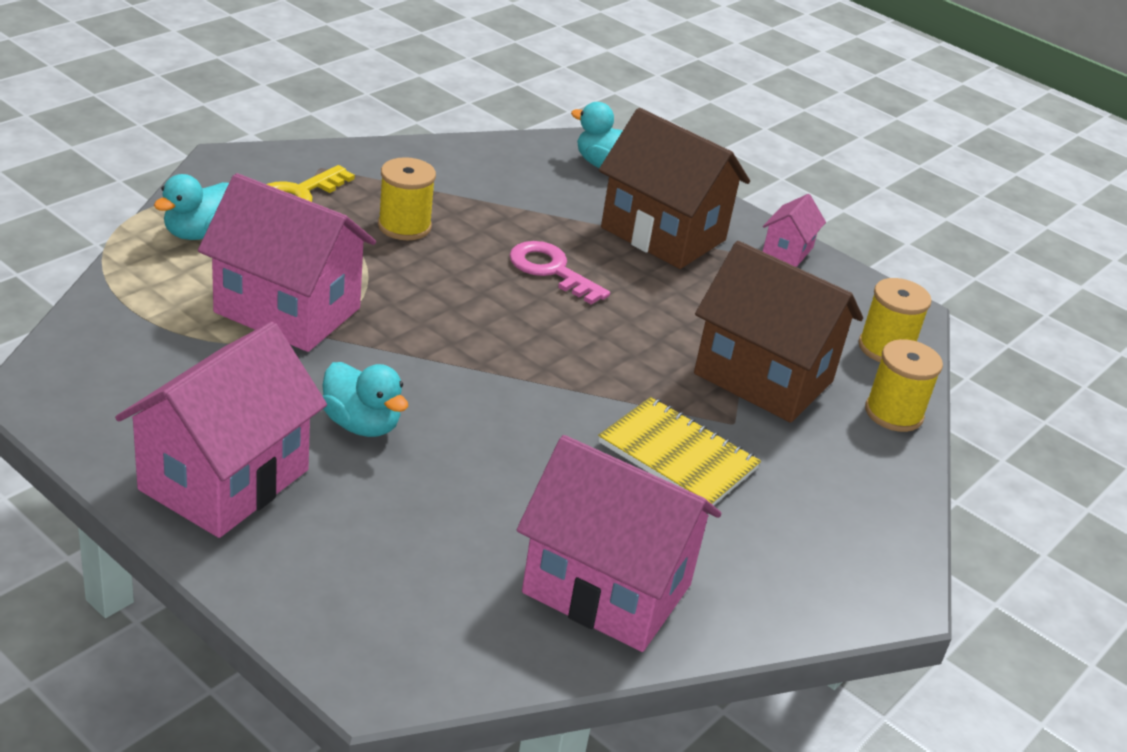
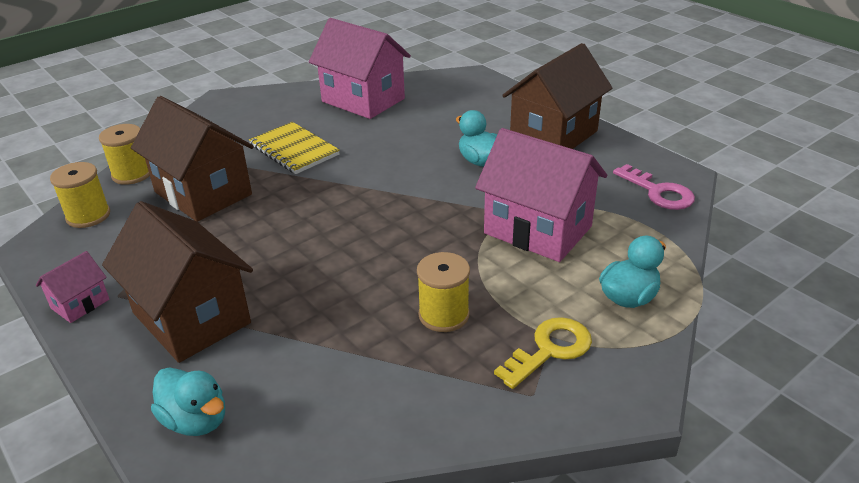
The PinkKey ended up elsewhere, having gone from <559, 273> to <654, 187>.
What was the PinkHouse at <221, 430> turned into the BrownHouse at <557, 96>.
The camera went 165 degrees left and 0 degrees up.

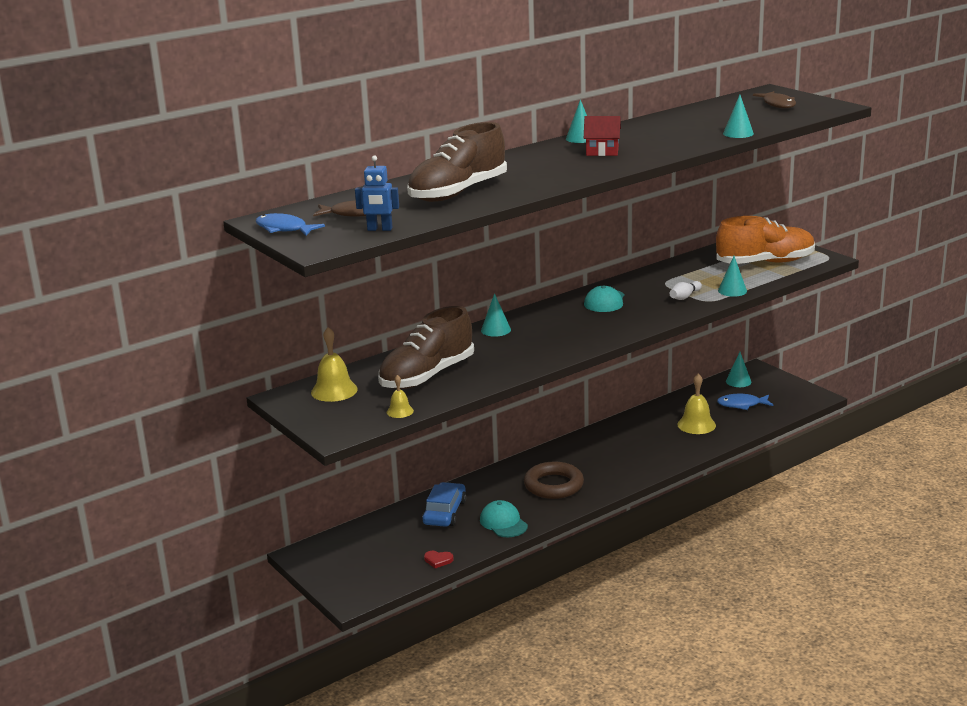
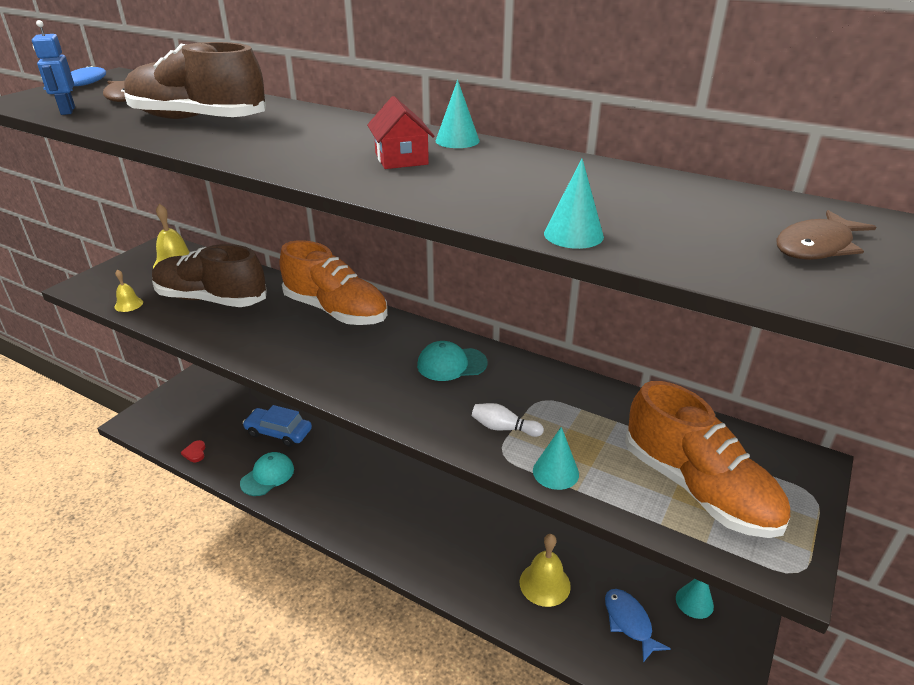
The second view lost the BrownRing at <554, 480>.
Where the TurquoiseCone stood at <496, 315>, the OrangeShoe came to stand at <333, 282>.
The BlueCar at <444, 504> ended up facing another way, 150 degrees counterclockwise from before.
The camera went 65 degrees right and 10 degrees up.

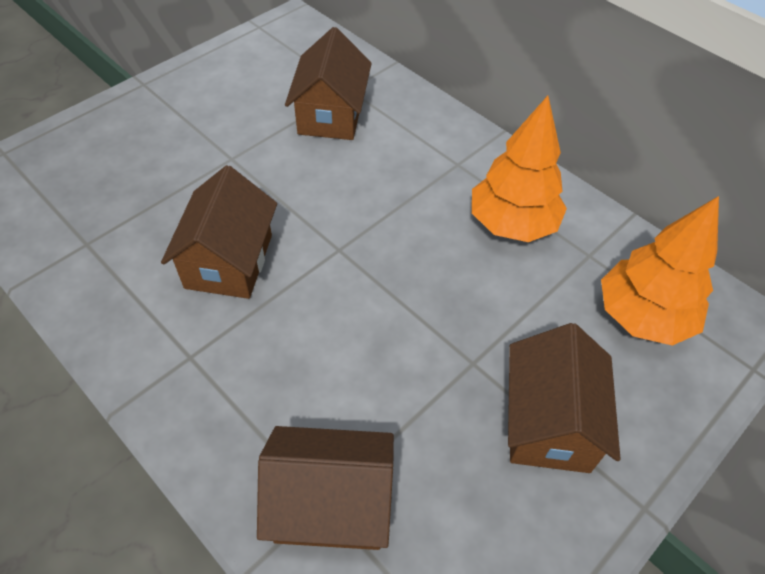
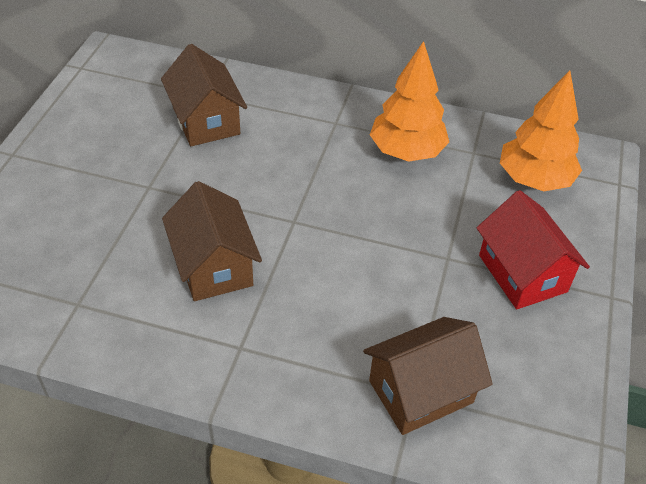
What was the BrownHouse at <564, 398> turned into the RedHouse at <533, 249>.
The camera went 30 degrees left and 5 degrees down.

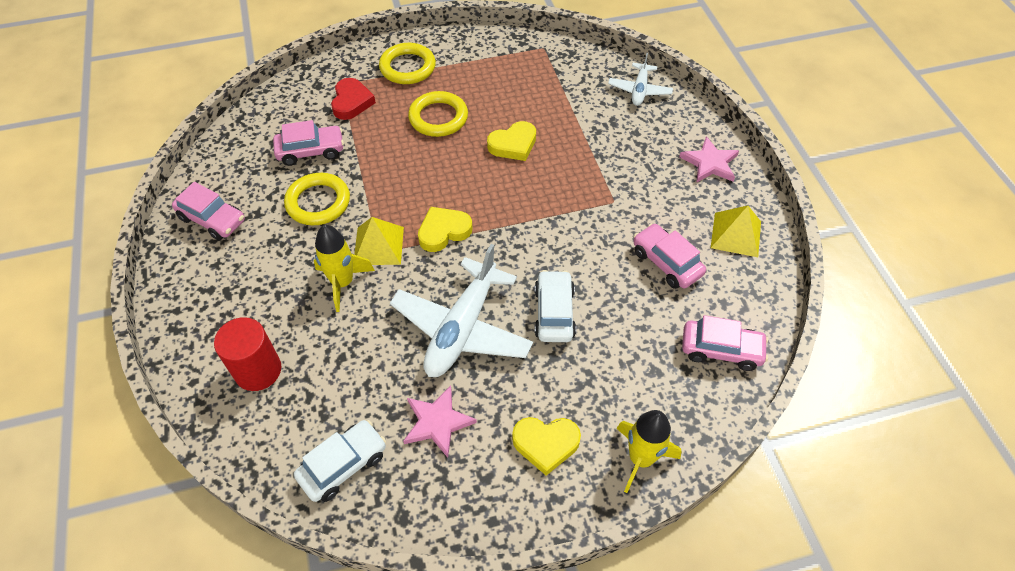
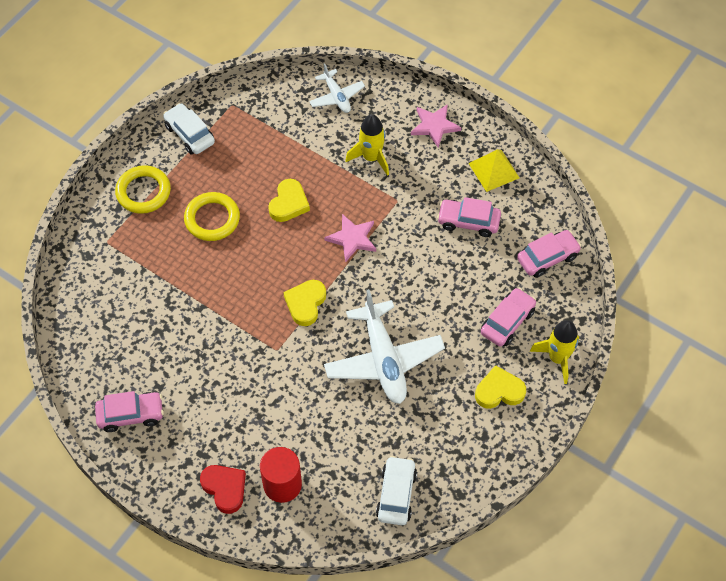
The second view lost the YellowRing at <317, 199>.
The second view lost the YellowPyramid at <379, 241>.
The PinkCar ended up elsewhere, having gone from <308, 143> to <508, 317>.
The YellowRocket ended up elsewhere, having gone from <344, 268> to <367, 145>.
The RedHeart ended up elsewhere, having gone from <353, 99> to <223, 489>.
The PinkStar ended up elsewhere, having gone from <440, 422> to <350, 238>.
The WhiteCar ended up elsewhere, having gone from <555, 306> to <189, 128>.
The YellowHeart at <546, 446> ended up facing another way, 150 degrees counterclockwise from before.
The camera went 40 degrees left and 5 degrees up.

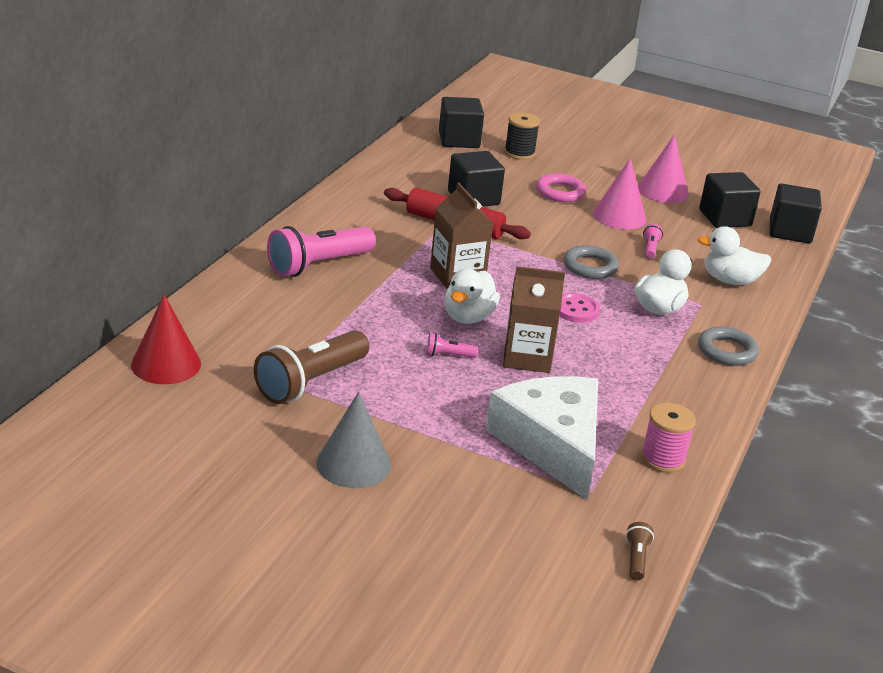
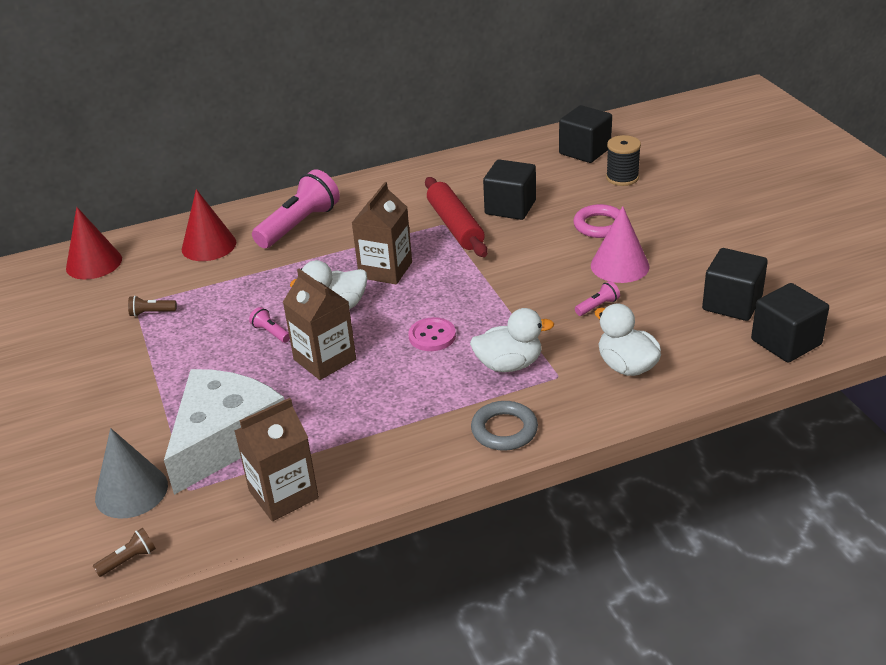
The second view lost the GreyRing at <591, 262>.
The second view lost the PinkCone at <663, 169>.
The second view gained the RedCone at <209, 225>.
The GreyCone ended up elsewhere, having gone from <353, 439> to <131, 473>.
Where the PinkSpool stood at <668, 438>, the BrownCarton came to stand at <277, 459>.
The PinkFlashlight at <321, 251> ended up facing another way, 120 degrees clockwise from before.
The size of the BrownFlashlight at <311, 367> changed by a factor of 0.43.
The camera went 50 degrees right and 5 degrees up.

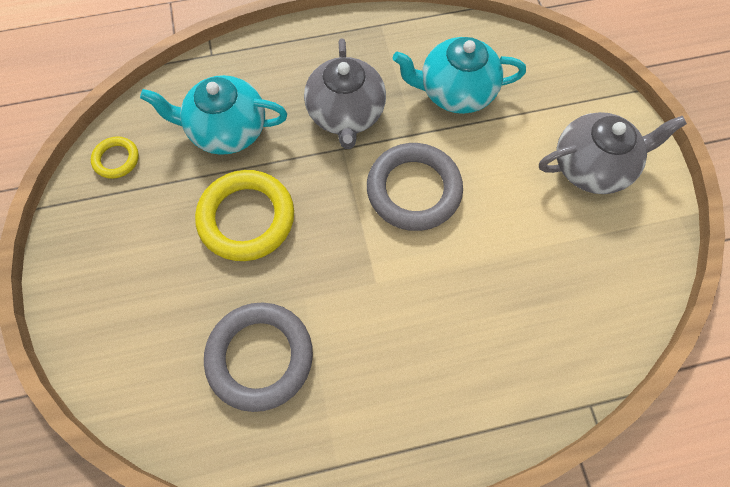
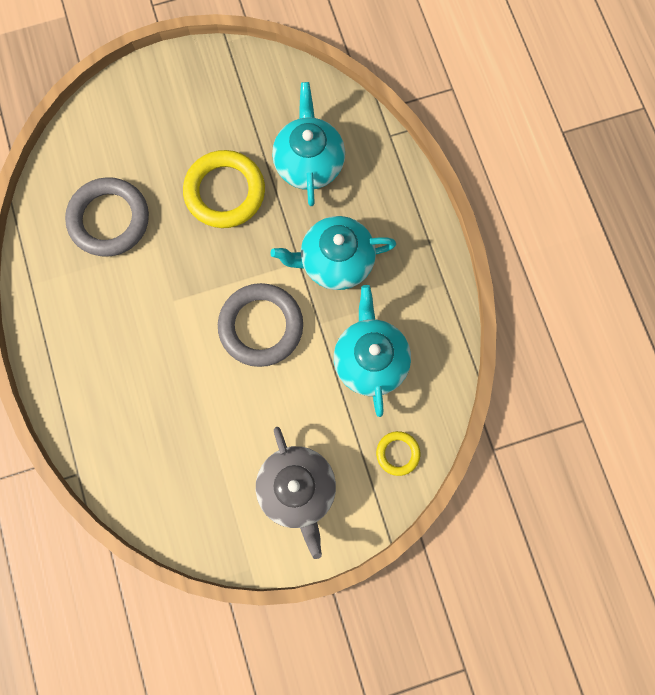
The YellowRing ended up elsewhere, having gone from <115, 158> to <398, 453>.
What was the GreyTeapot at <345, 93> turned into the TurquoiseTeapot at <333, 253>.
The camera went 85 degrees right and 10 degrees up.

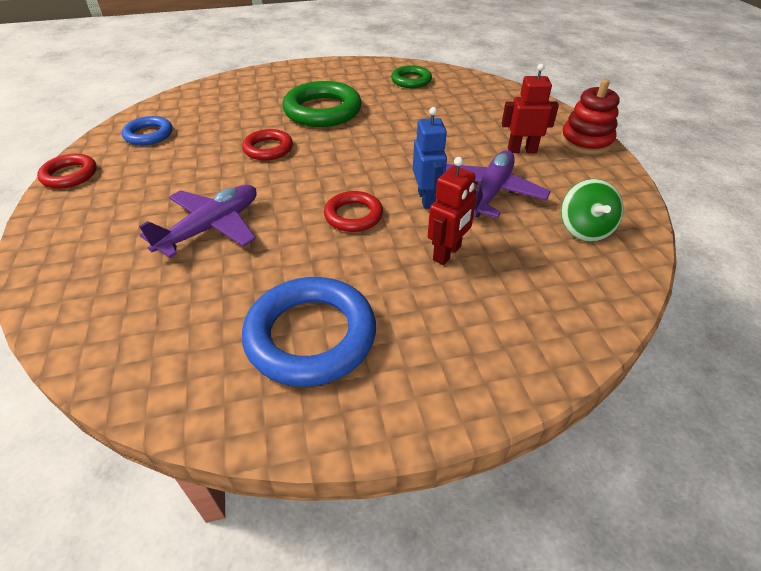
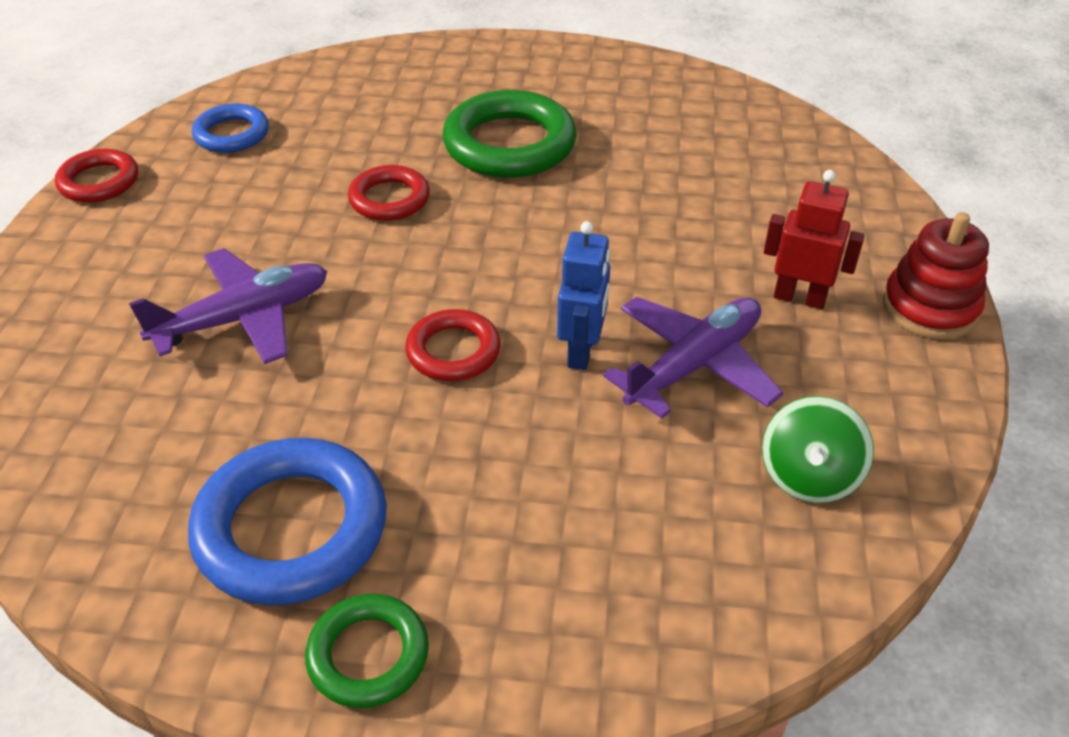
The second view lost the RedRobot at <452, 211>.
The GreenRing ended up elsewhere, having gone from <411, 76> to <367, 651>.
The camera went 20 degrees right and 0 degrees up.

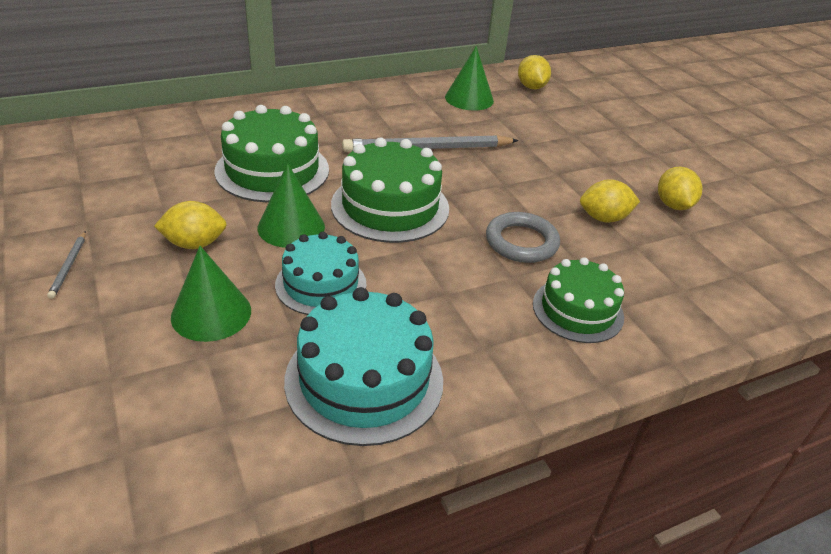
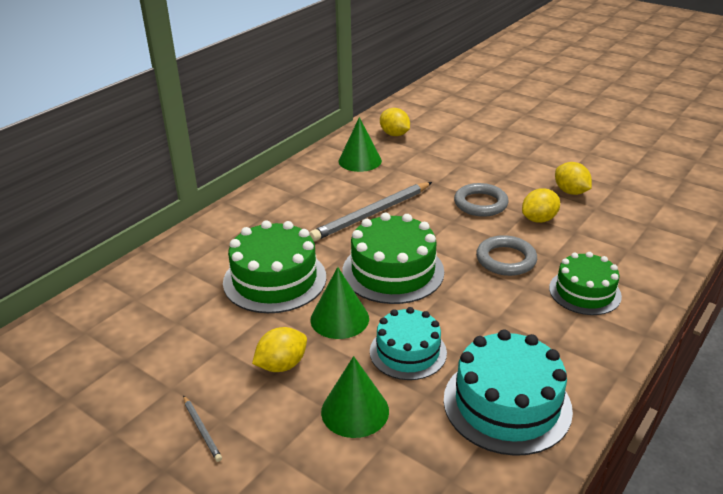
The second view gained the GreyRing at <481, 200>.
The camera went 25 degrees left and 5 degrees down.

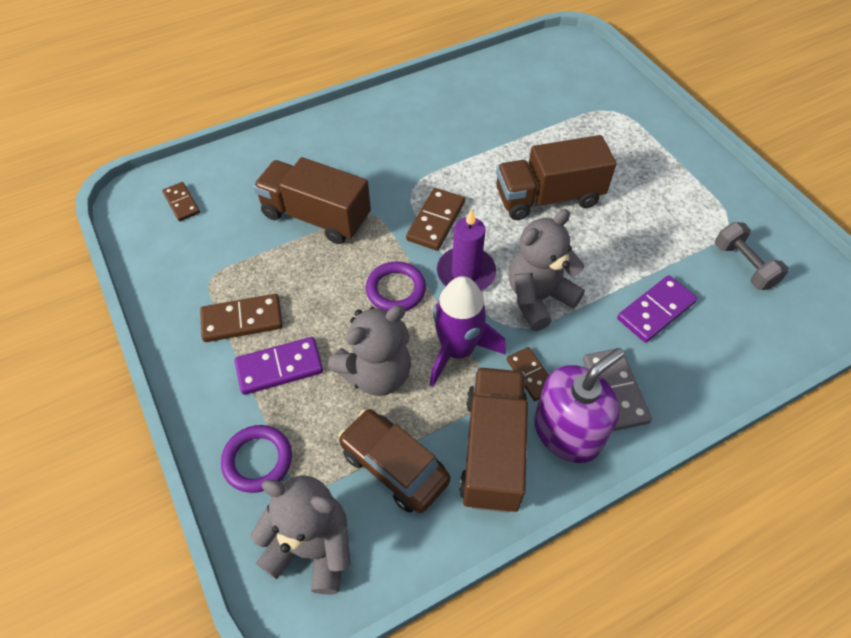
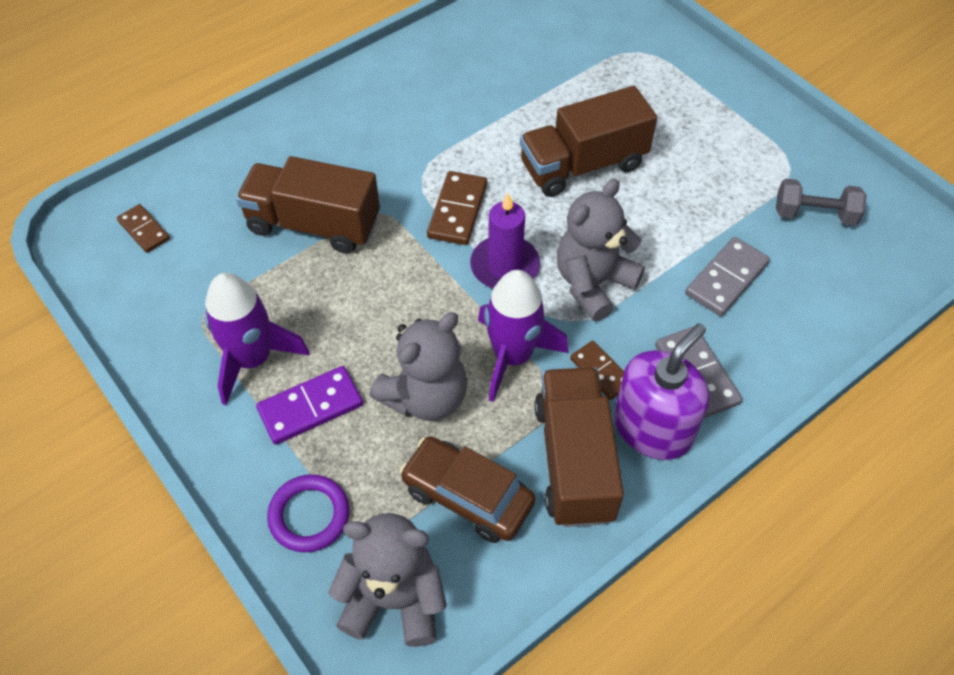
The second view lost the PurpleRing at <396, 286>.
Where the BrownDomino stood at <241, 318>, the PurpleRocket came to stand at <257, 339>.
What was the PurpleDomino at <657, 309> turned into the GreyDomino at <727, 276>.
The GreyDumbbell at <752, 256> ended up facing another way, 45 degrees counterclockwise from before.
The camera went 10 degrees left and 0 degrees up.

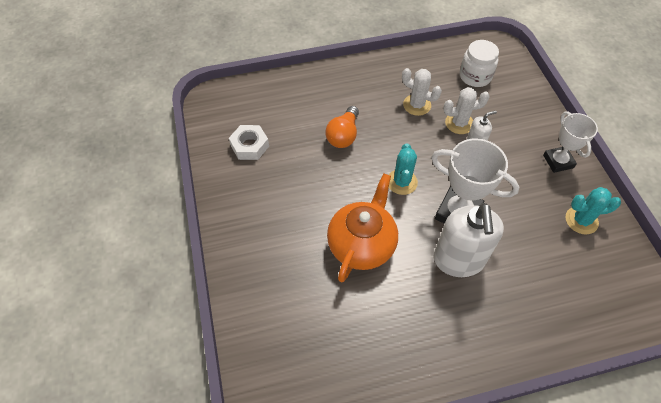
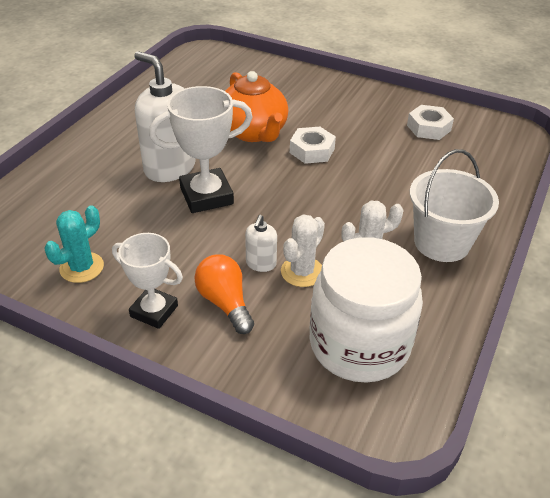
The second view lost the TurquoiseCactus at <403, 169>.
The second view gained the WhiteNut at <313, 145>.
The second view gained the WhiteBucket at <454, 205>.
The OrangeLightBulb ended up elsewhere, having gone from <342, 127> to <224, 294>.
The size of the WhiteJar at <479, 63> changed by a factor of 1.73.
The camera went 130 degrees right and 15 degrees down.

